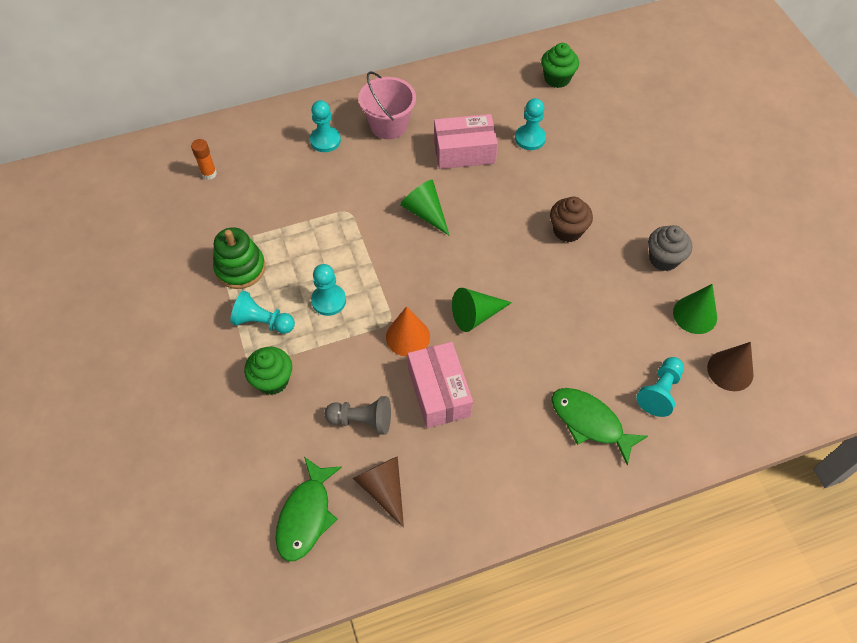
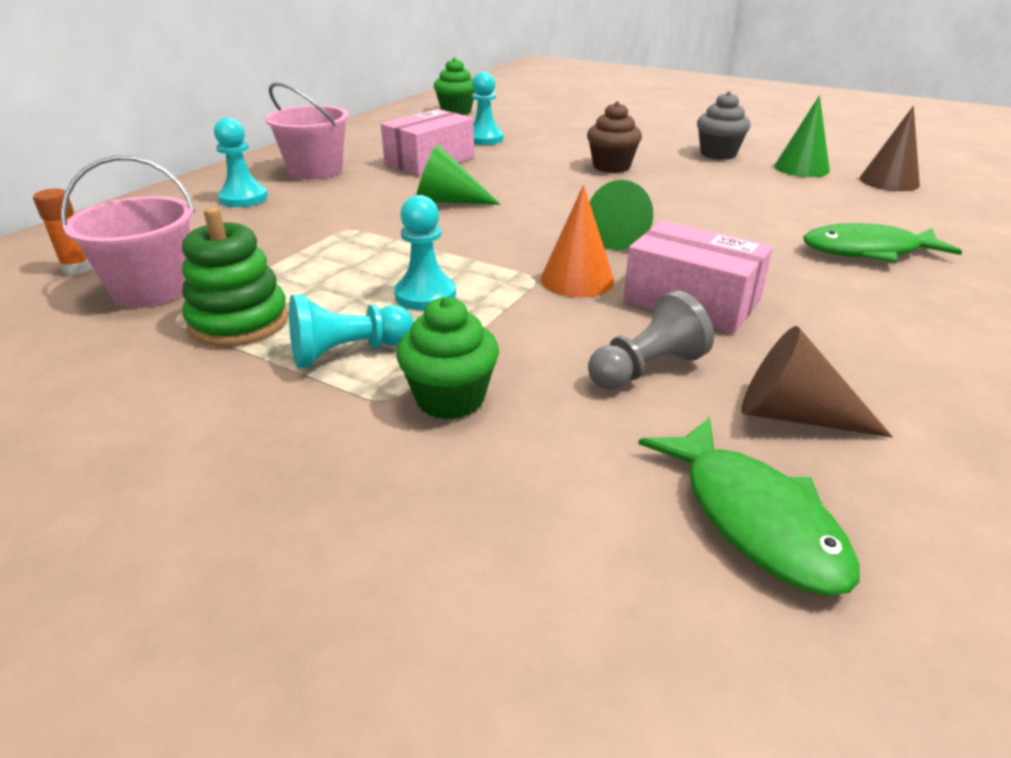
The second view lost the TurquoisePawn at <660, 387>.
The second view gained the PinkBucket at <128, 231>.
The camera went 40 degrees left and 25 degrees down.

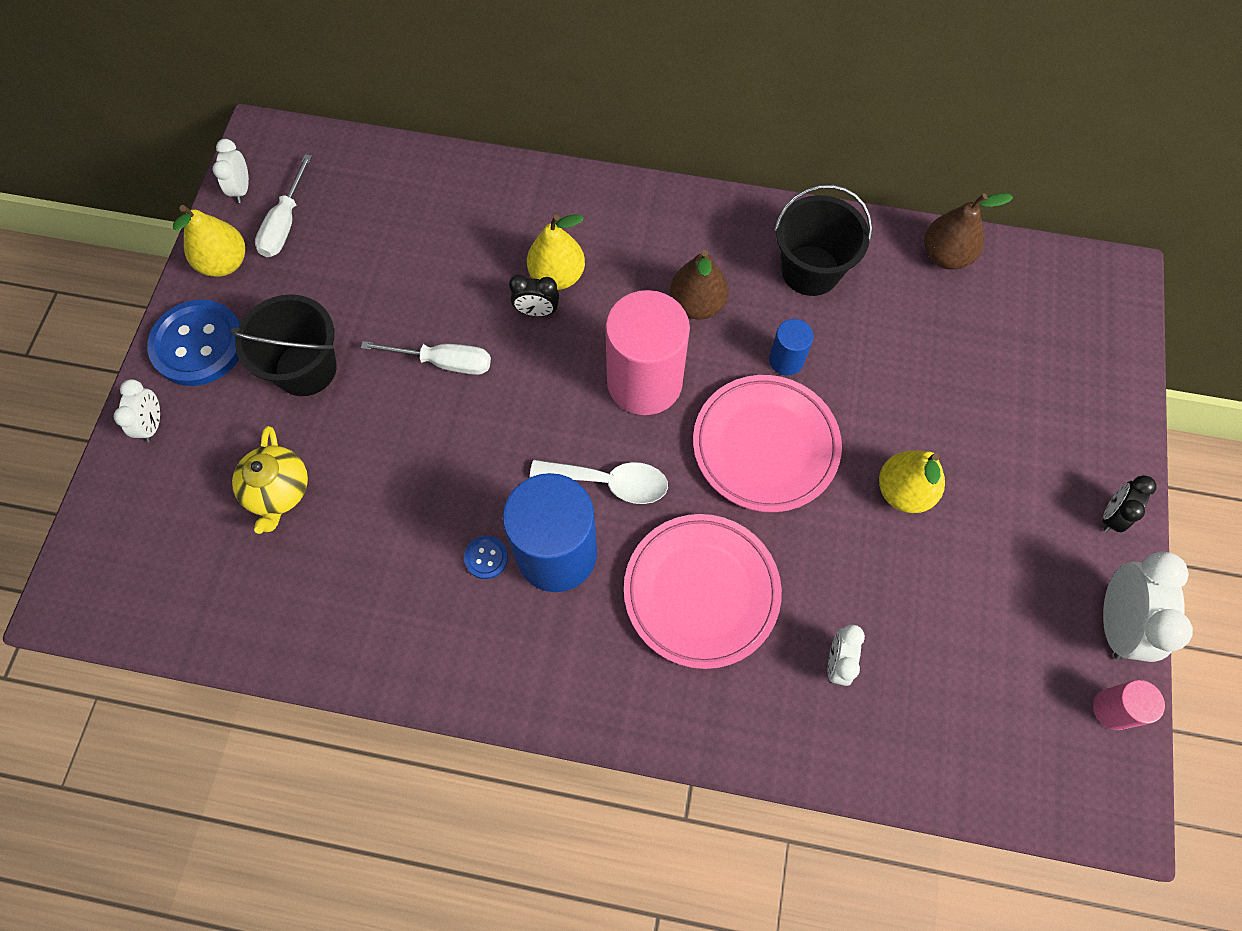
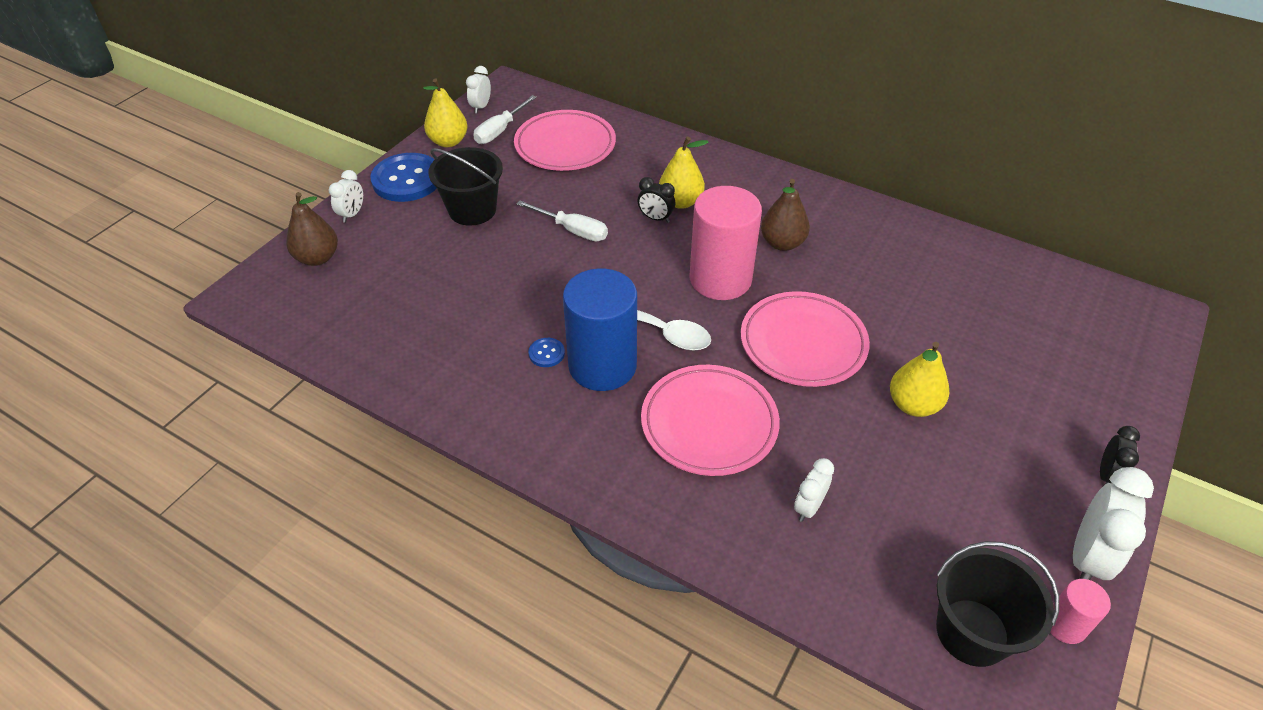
The second view lost the YellowTeapot at <270, 480>.
The second view lost the BlueCylinder at <791, 347>.
The second view gained the PinkPlate at <565, 140>.
The BlackBucket ended up elsewhere, having gone from <823, 240> to <997, 604>.
The BrownPear ended up elsewhere, having gone from <968, 231> to <312, 229>.
The BlackClock at <1129, 503> ended up facing another way, 150 degrees clockwise from before.
The camera went 20 degrees right and 20 degrees down.

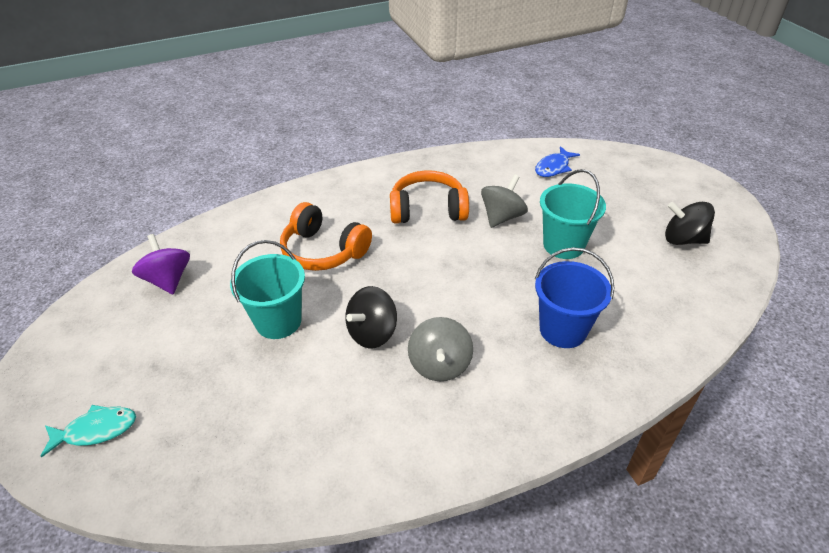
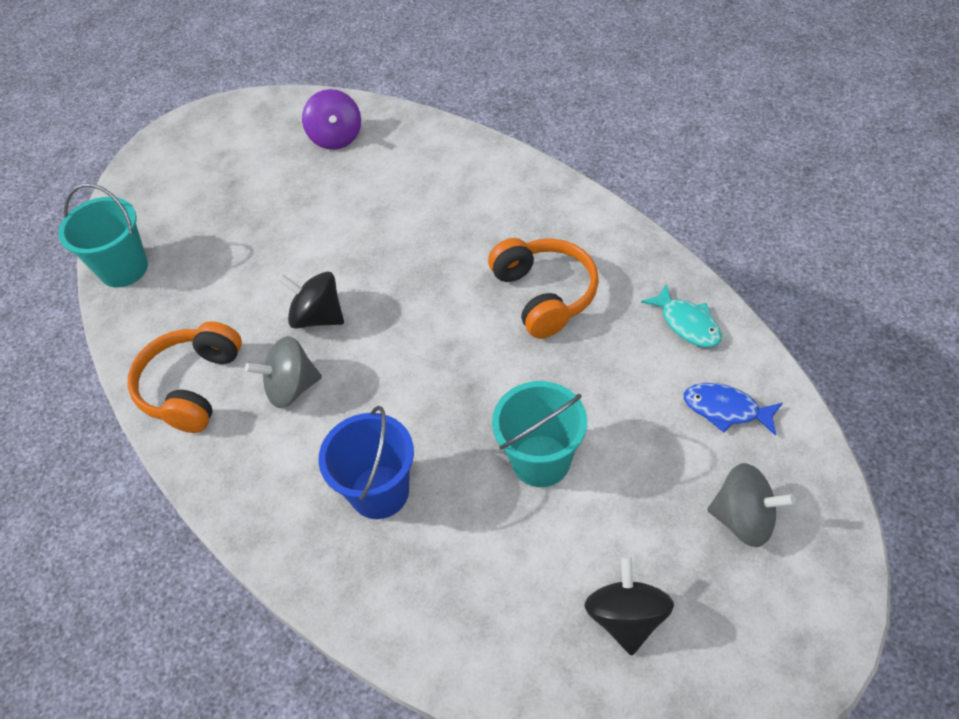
The TurquoiseFish ended up elsewhere, having gone from <88, 431> to <681, 315>.
The TurquoiseBucket ended up elsewhere, having gone from <267, 289> to <103, 235>.
The OrangeHeadphones ended up elsewhere, having gone from <326, 236> to <184, 377>.
The GreySpinningTop ended up elsewhere, having gone from <504, 201> to <751, 505>.
The PurpleSpinningTop at <161, 264> ended up facing another way, 120 degrees clockwise from before.
The camera went 75 degrees right and 10 degrees up.

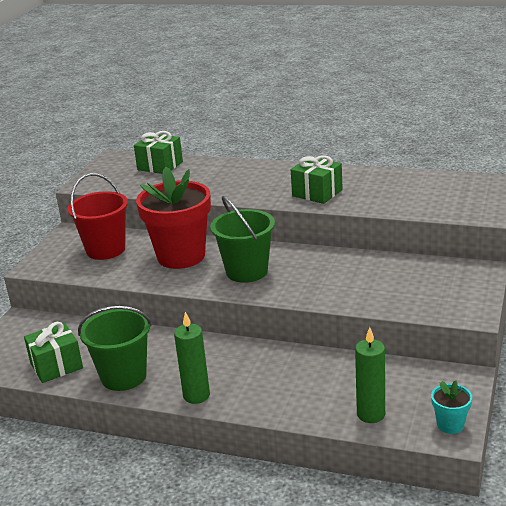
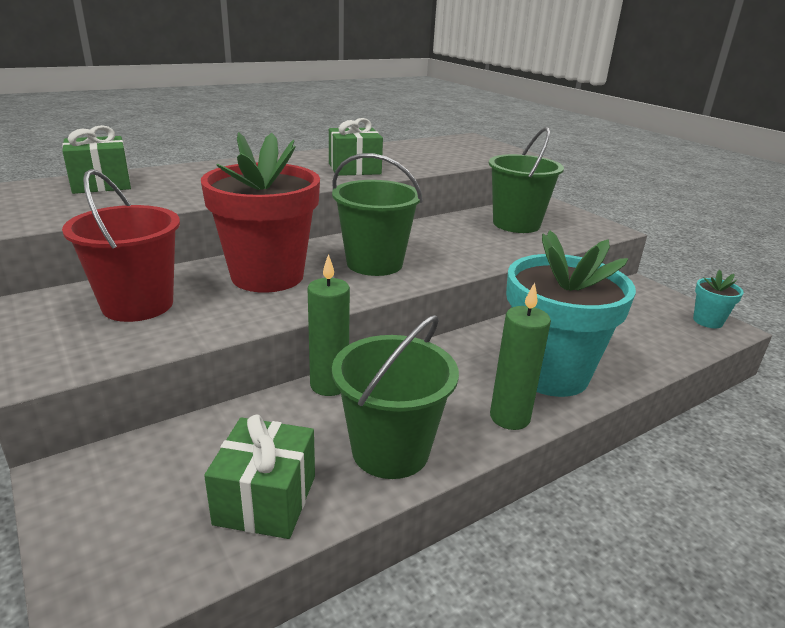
The second view gained the GreenBucket at <526, 180>.
The second view gained the TurquoiseFlowerPot at <571, 314>.
The GreenCandle ended up elsewhere, having gone from <370, 375> to <328, 325>.
The camera went 55 degrees left and 0 degrees up.

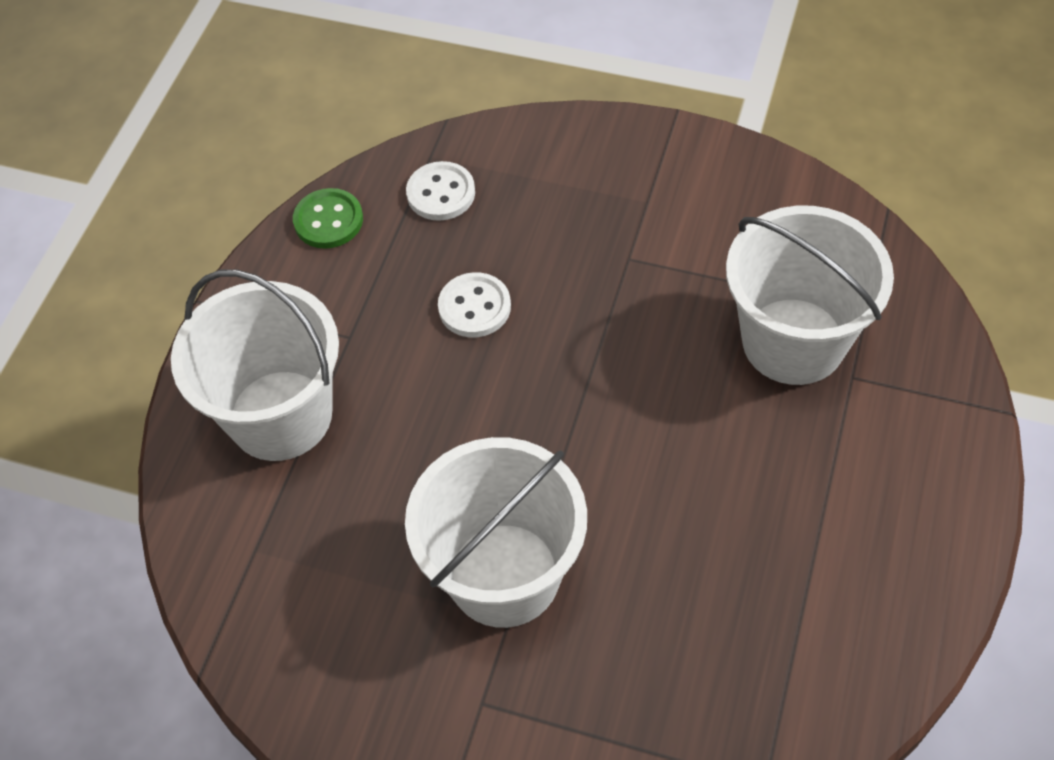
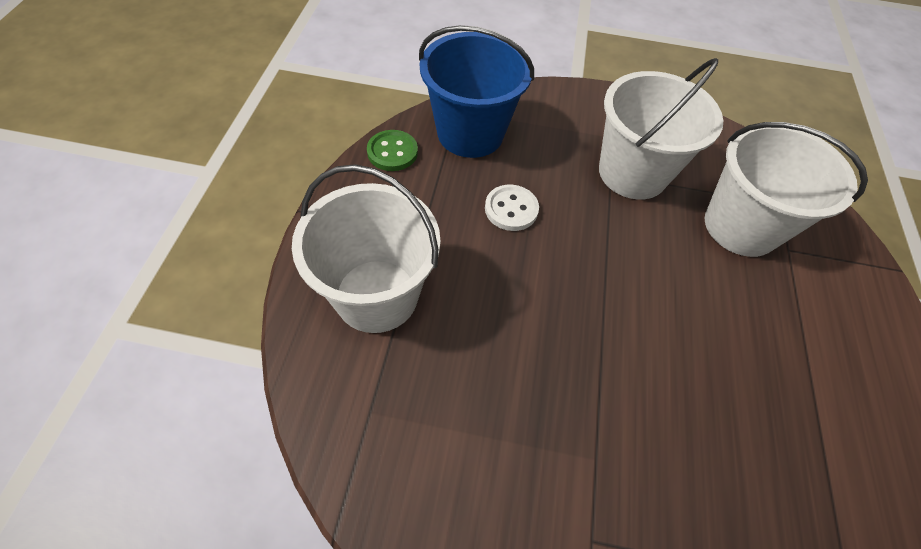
The WhiteBucket ended up elsewhere, having gone from <496, 532> to <661, 129>.
Where the WhiteButton stood at <440, 191>, the BlueBucket came to stand at <476, 91>.
The camera went 15 degrees left and 0 degrees up.

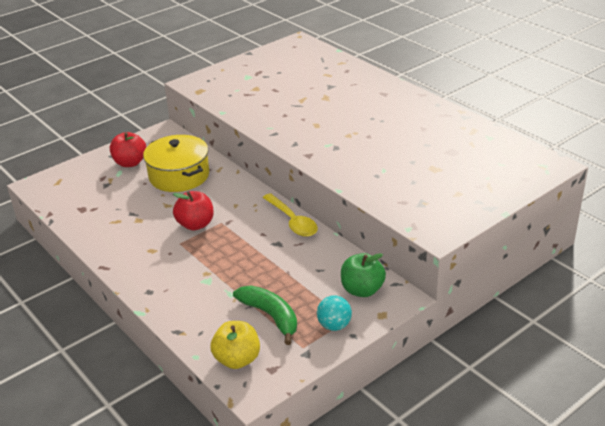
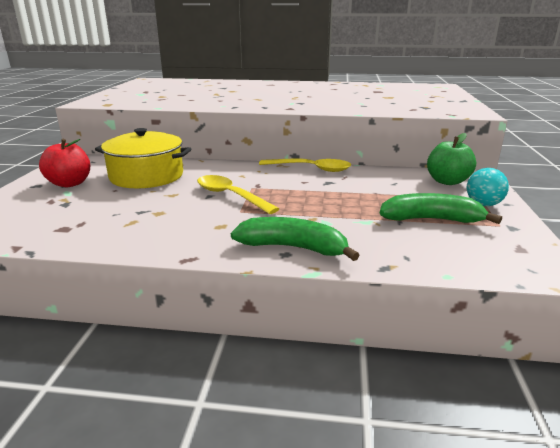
The second view lost the YellowApple at <235, 345>.
The second view gained the GreenBanana at <295, 239>.
Where the RedApple stood at <193, 210>, the YellowSpoon came to stand at <238, 194>.
The camera went 45 degrees left and 10 degrees down.

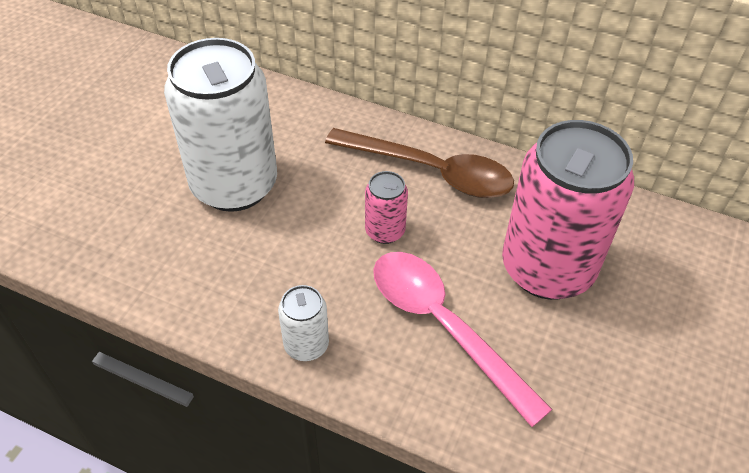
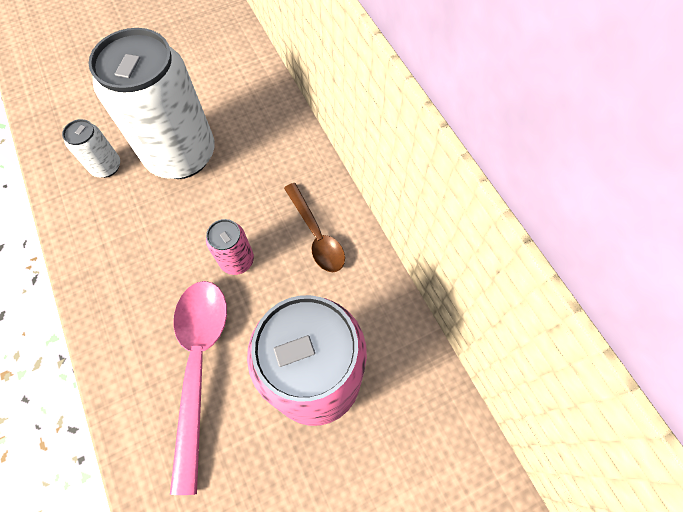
The WhiteCan ended up elsewhere, having gone from <303, 323> to <91, 148>.
The size of the BrownSpoon at <419, 163> changed by a factor of 0.62.
The camera went 40 degrees right and 15 degrees up.

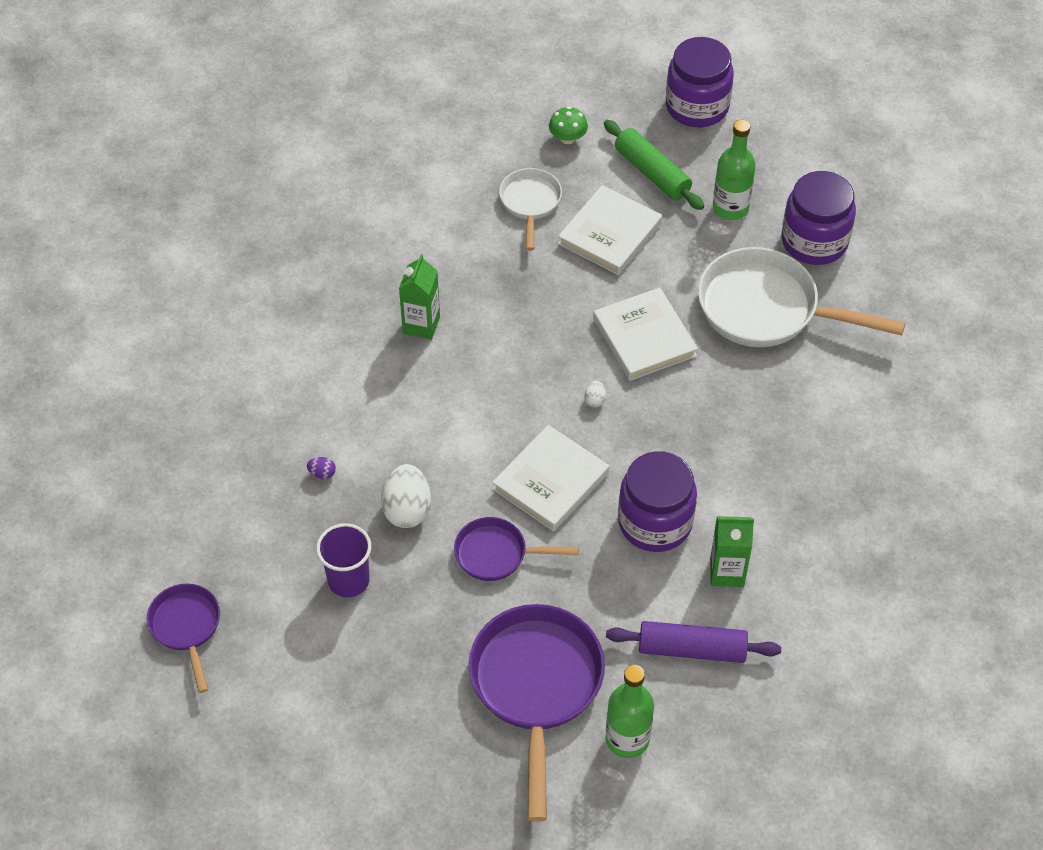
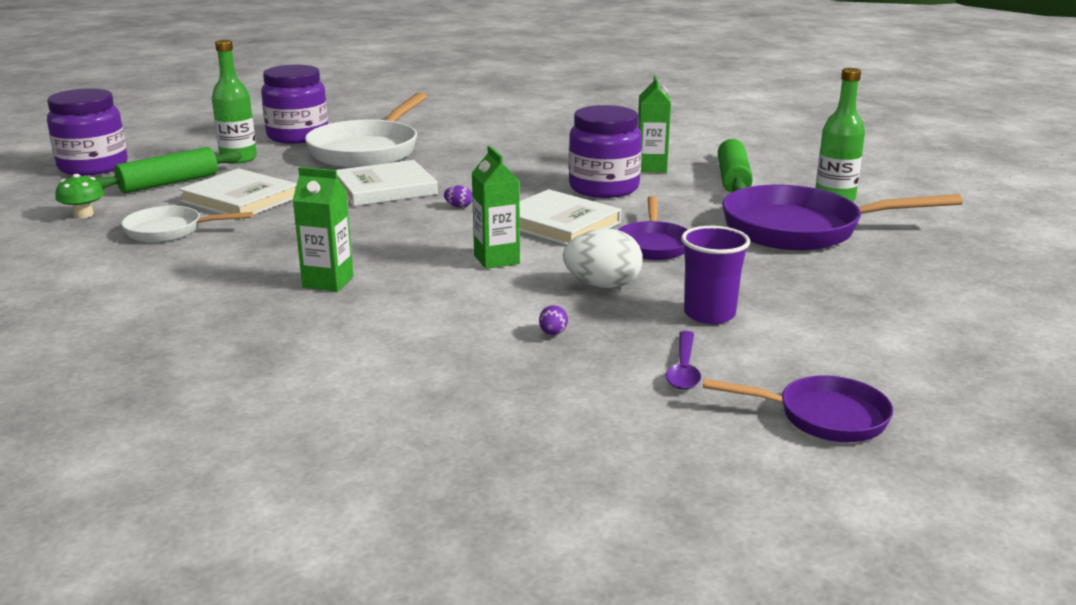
The second view gained the GreenCarton at <496, 207>.
The second view gained the PurpleSpoon at <683, 360>.
What was the WhiteEgg at <595, 394> turned into the PurpleEgg at <458, 196>.
What was the PurpleRollingPin at <693, 642> turned into the GreenRollingPin at <735, 166>.
The PurplePan at <183, 638> ended up facing another way, 150 degrees counterclockwise from before.
The camera went 90 degrees left and 30 degrees down.

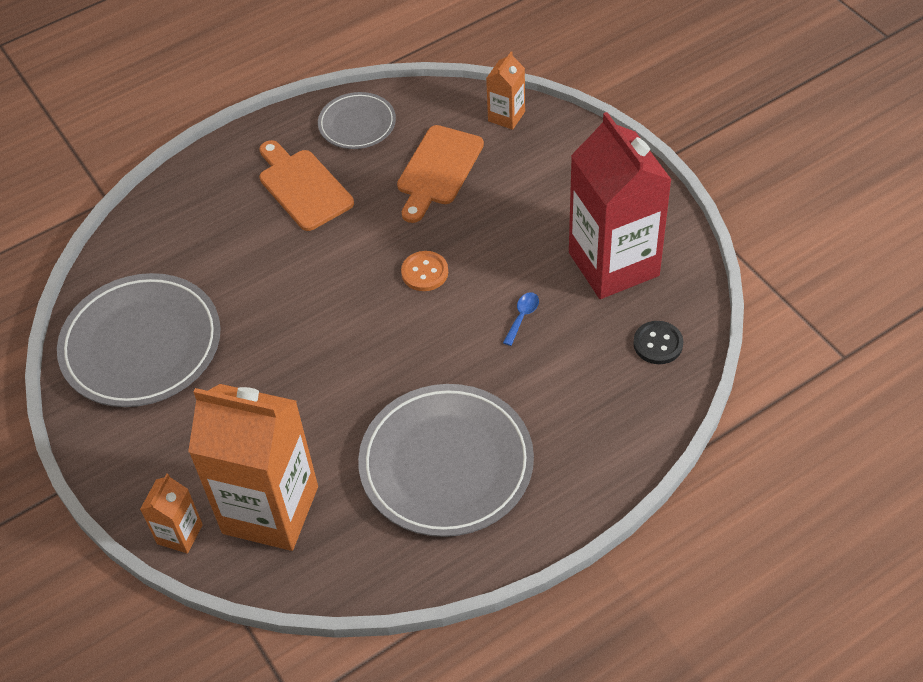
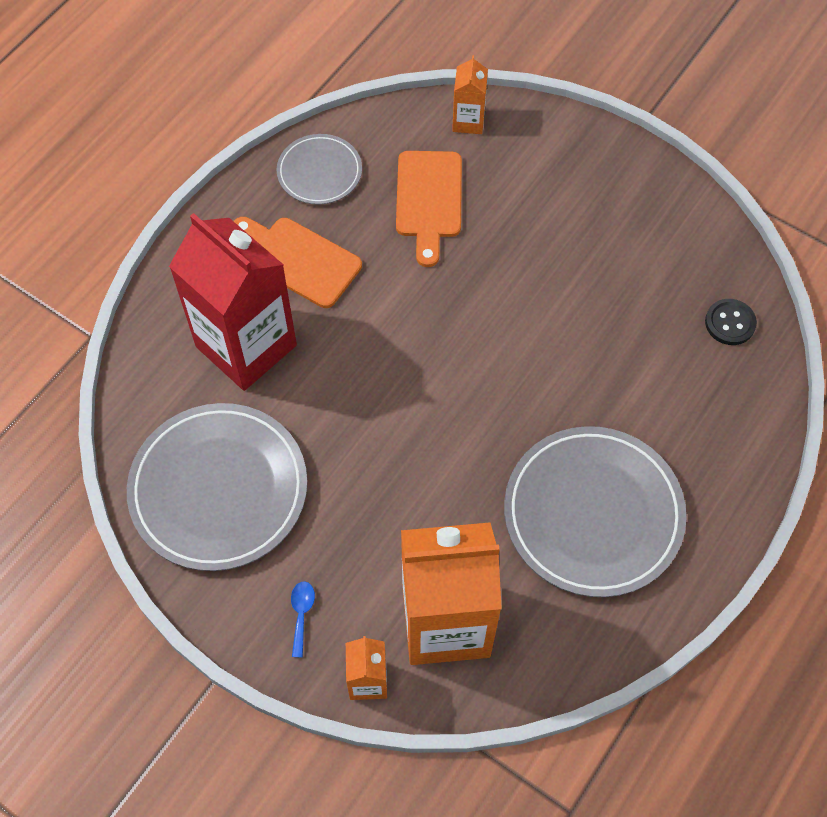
The second view lost the OrangeButton at <424, 271>.
The BlueSpoon ended up elsewhere, having gone from <521, 319> to <303, 619>.
The RedCarton ended up elsewhere, having gone from <620, 205> to <233, 302>.
The camera went 25 degrees left and 10 degrees up.

